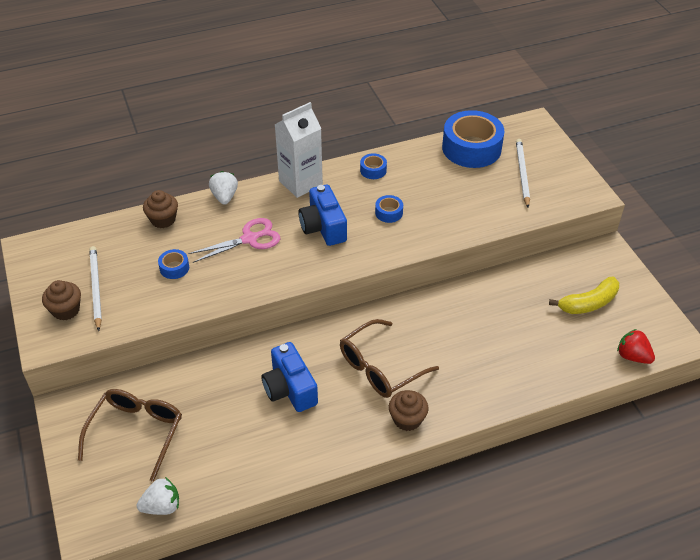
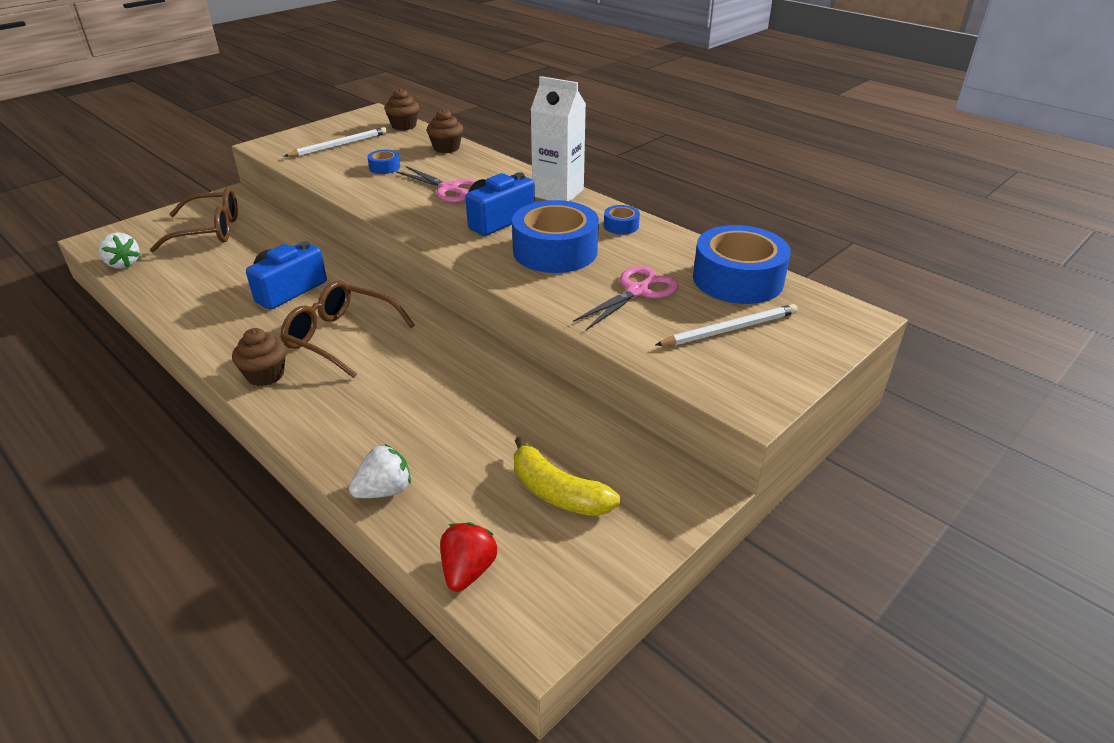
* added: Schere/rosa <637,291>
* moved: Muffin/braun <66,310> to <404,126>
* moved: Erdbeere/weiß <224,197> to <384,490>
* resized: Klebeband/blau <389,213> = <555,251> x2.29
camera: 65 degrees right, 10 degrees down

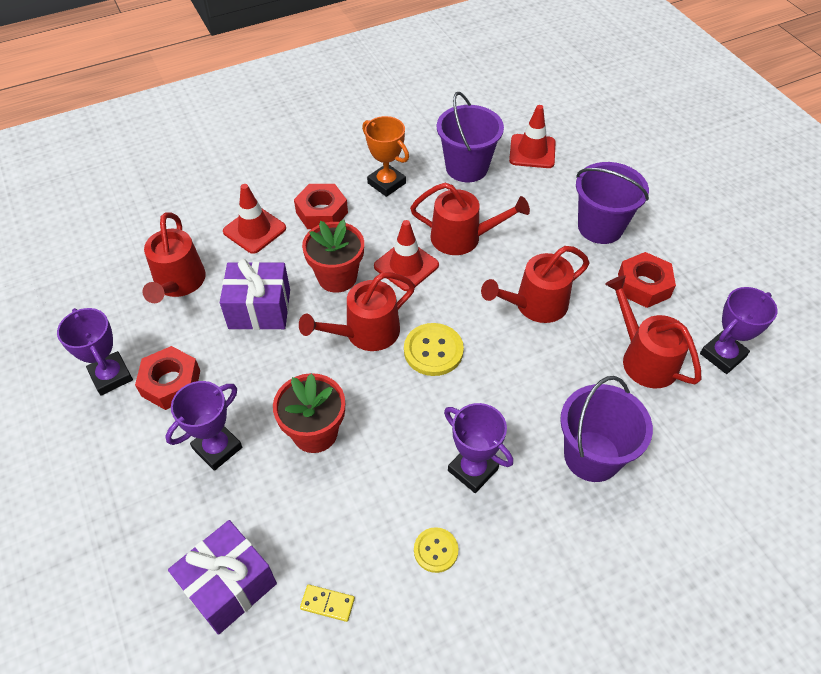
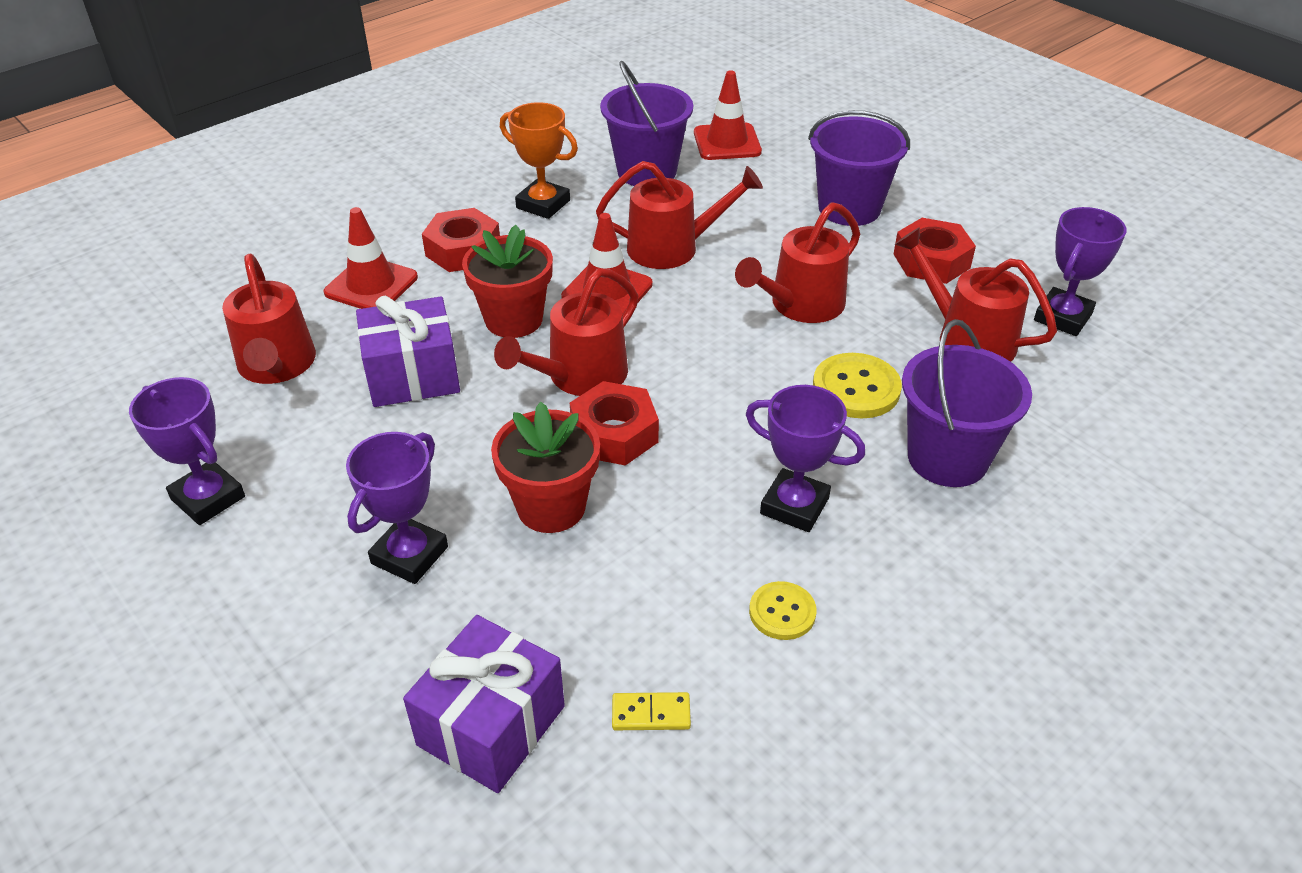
* moved: Sechskantmutter/rot <171,383> to <614,434>
* moved: Knopf/gelb <433,351> to <856,388>
camera: 15 degrees left, 10 degrees down

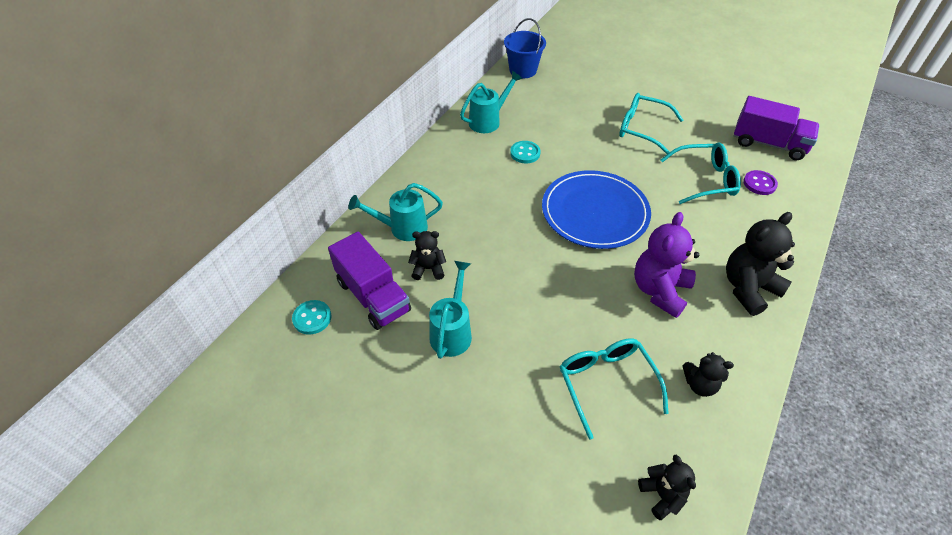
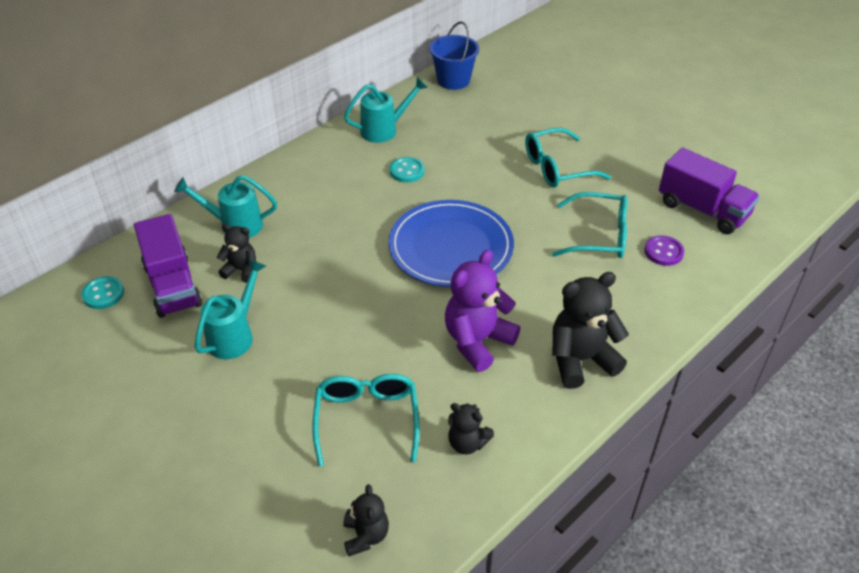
* turned: Brille/türkis <642,129> = <557,167> 60 degrees counterclockwise
camera: 15 degrees right, 5 degrees down

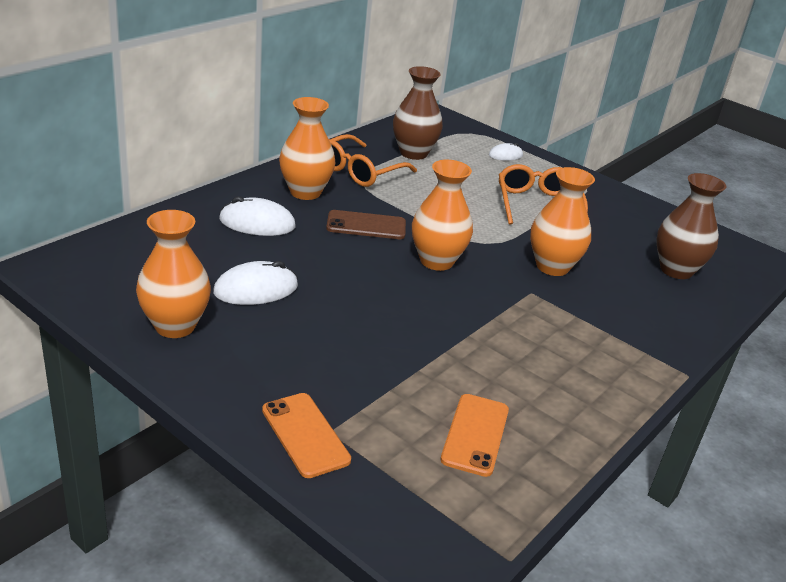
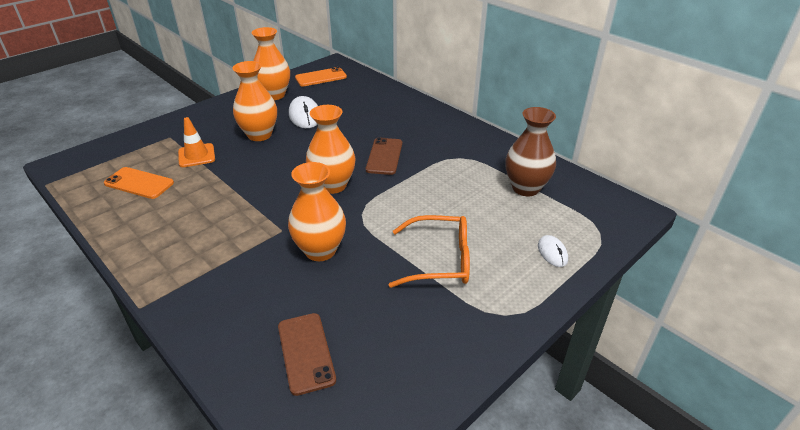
* removed: Computermaus/weiß <257,223>
* removed: Brille/orange <360,171>
* added: Leitkegel/orange <196,155>
* moved: Handy/orange <305,435> to <321,77>
* moved: Vase/orange <305,192> to <259,135>
* replaced: Vase/braun <676,270> to Handy/braun <306,352>
camera: 100 degrees right, 5 degrees up

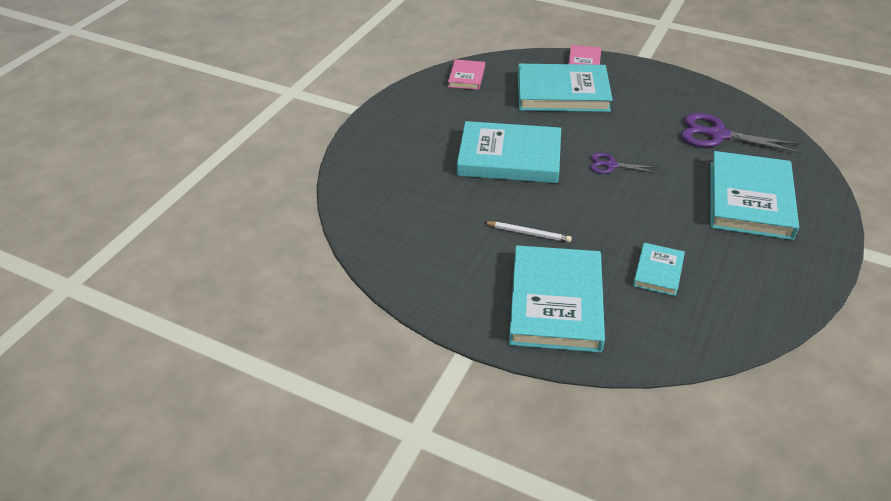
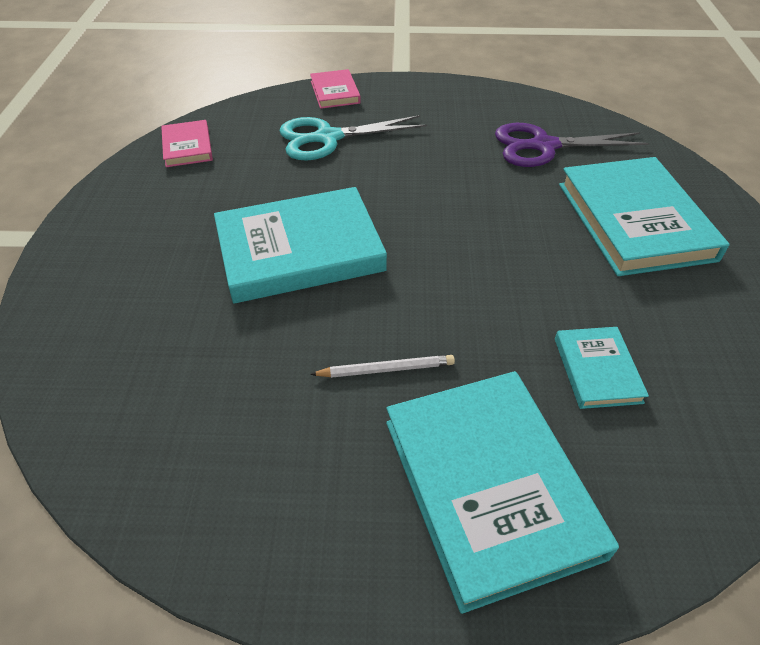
* removed: Schere/lila <611,165>
* replaced: Buch/türkis <562,93> to Schere/türkis <328,138>
camera: 25 degrees left, 5 degrees up

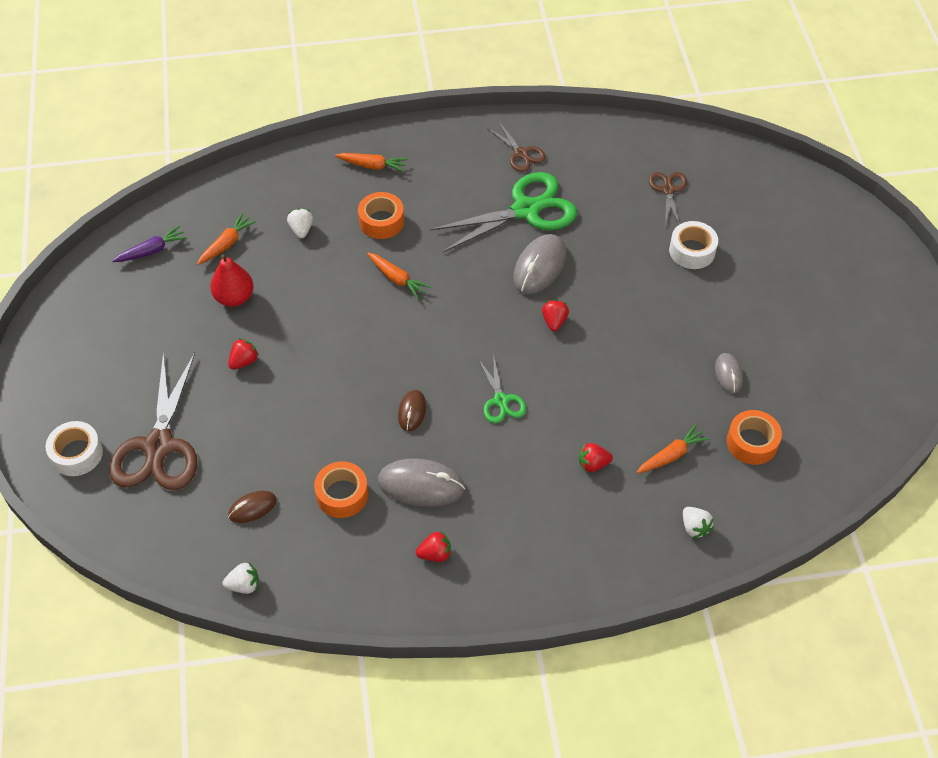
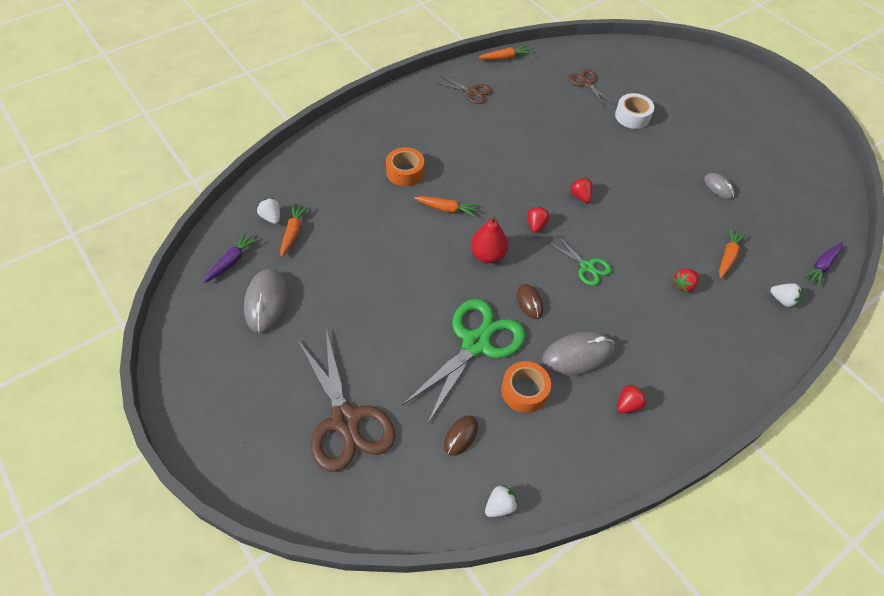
* removed: Klebeband/weiß <77,454>
* removed: Klebeband/orange <752,442>
* added: Karotte/lila <821,266>
* moved: Birne/rot <234,297> to <488,255>
* moved: Erdbeere/rot <244,361> to <536,225>
* moved: Erdbeere/weiß <301,230> to <271,217>
* moved: Karotte/orange <373,166> to <505,58>
* moved: Schere/grün <525,210> to <475,343>
* moved: Computermaus/grau <539,266> to <266,302>
camera: 30 degrees left, 0 degrees up

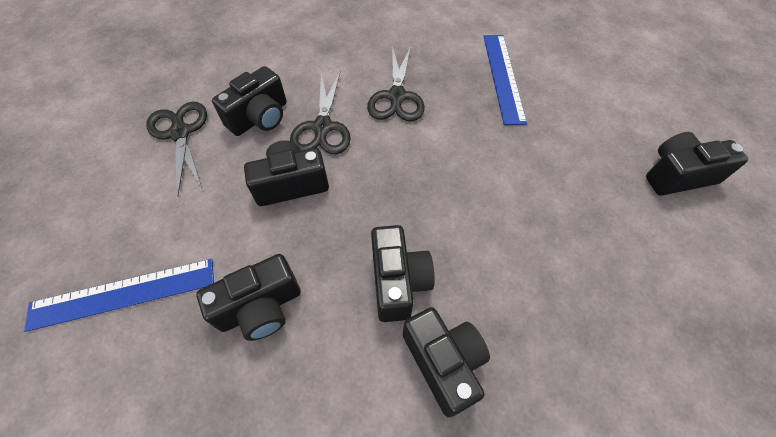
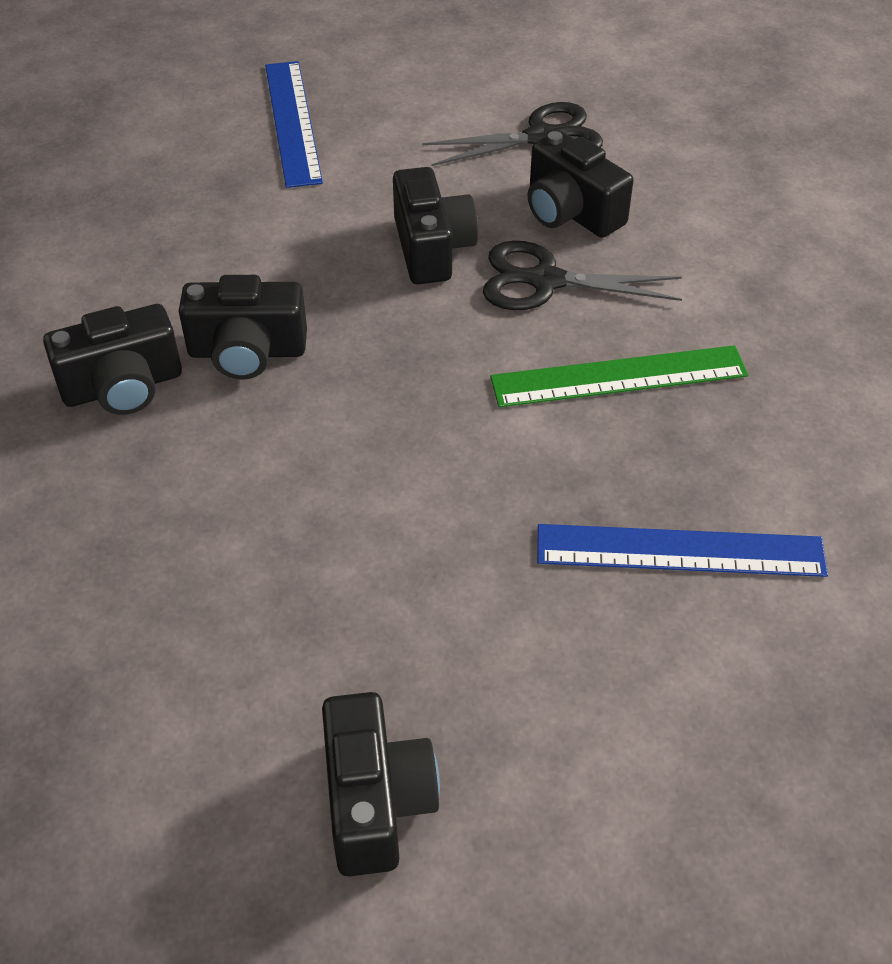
* removed: Kamera/schwarz <261,307>
* replaced: Schere/schwarz <397,96> to Lineal/grün <619,376>
camera: 95 degrees right, 10 degrees down

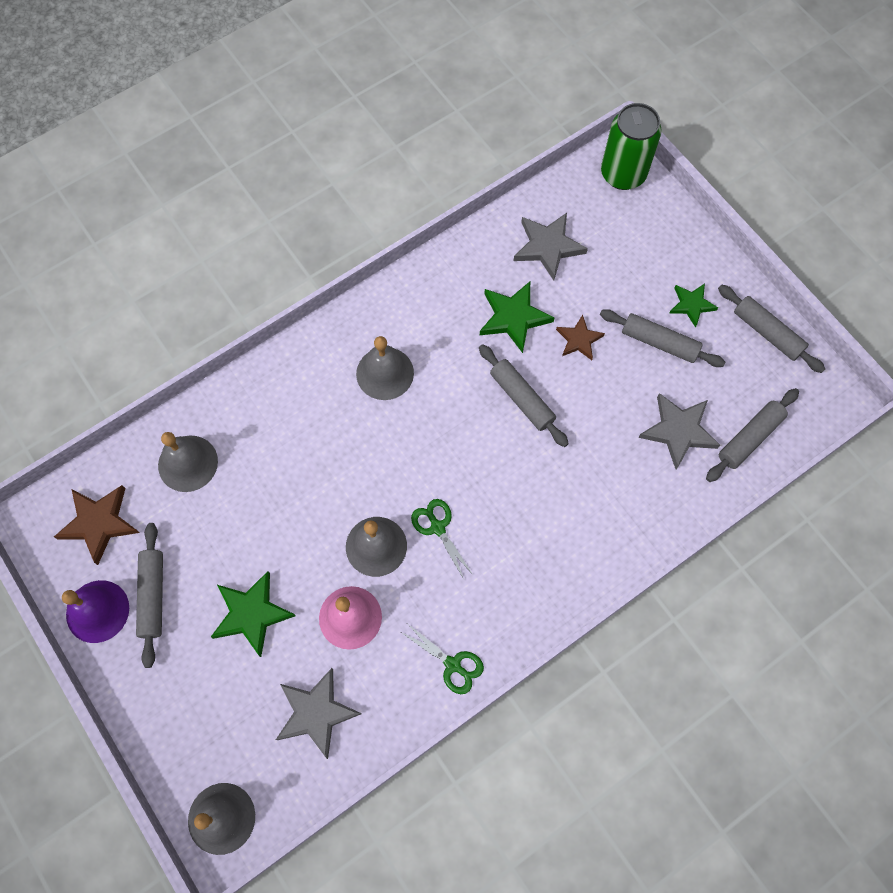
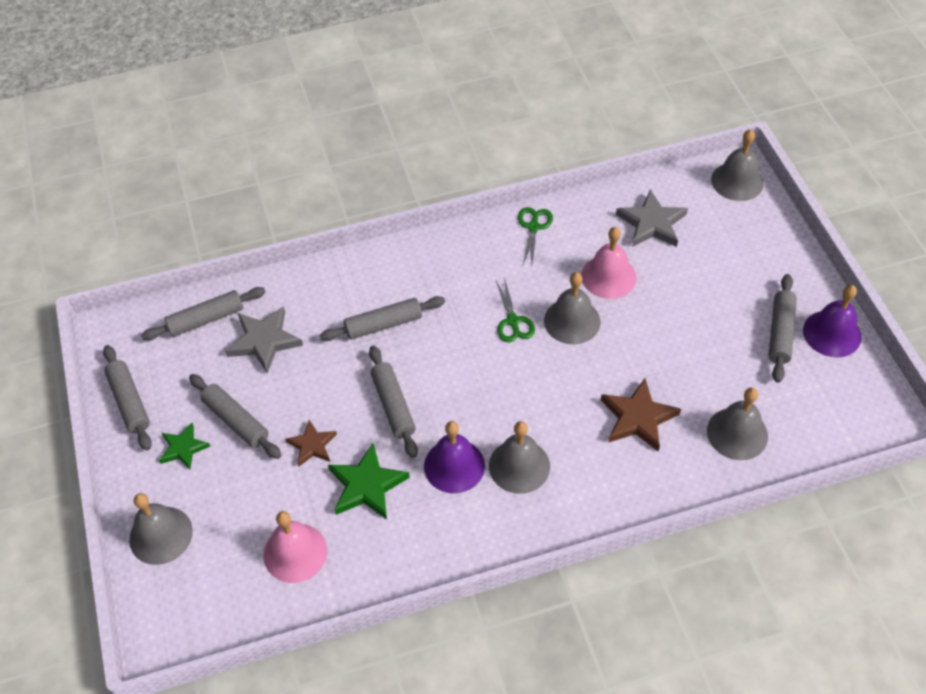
* removed: Stern/grün <252,614>
* removed: Dose/grün <623,174>
* added: Glocke/grau <161,535>
* added: Nudelholz/grau <383,324>
* added: Glocke/lila <454,465>
* moved: Stern/braun <99,523> to <638,418>
* replaced: Stern/grau <548,247> to Glocke/rosa <295,552>
* turned: Schere/grün <453,664> = <533,227> 45 degrees clockwise
camera: 160 degrees left, 15 degrees down

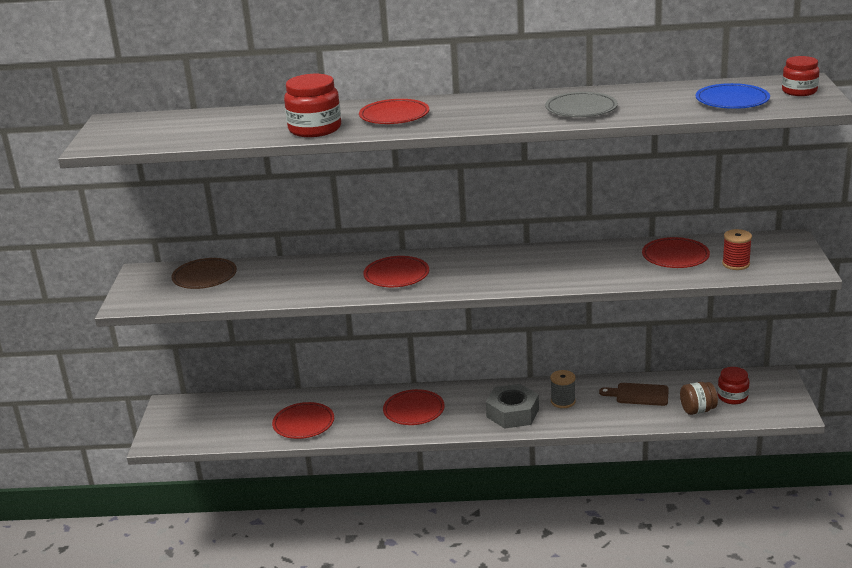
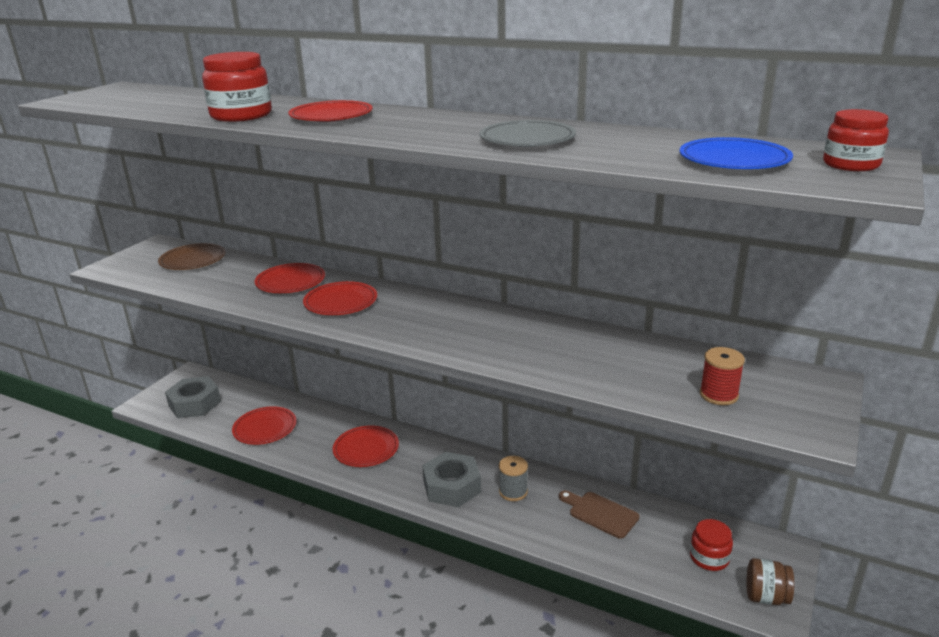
* added: Sechskantmutter/grau <195,404>
* moved: Teller/rot <675,256> to <290,282>
* moved: Einmachglas/braun <697,410> to <766,596>
camera: 25 degrees right, 0 degrees up

